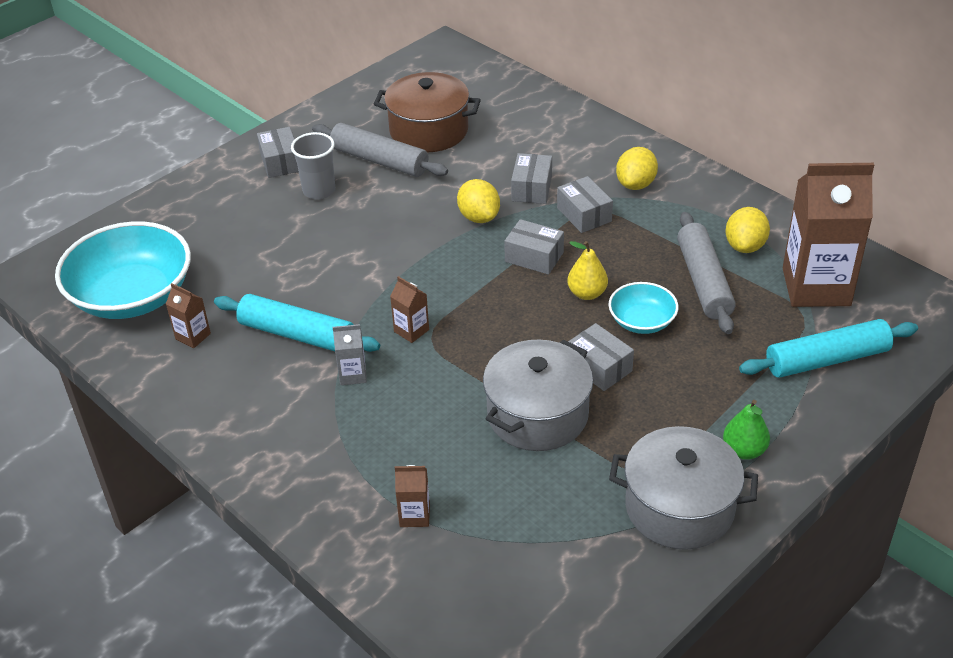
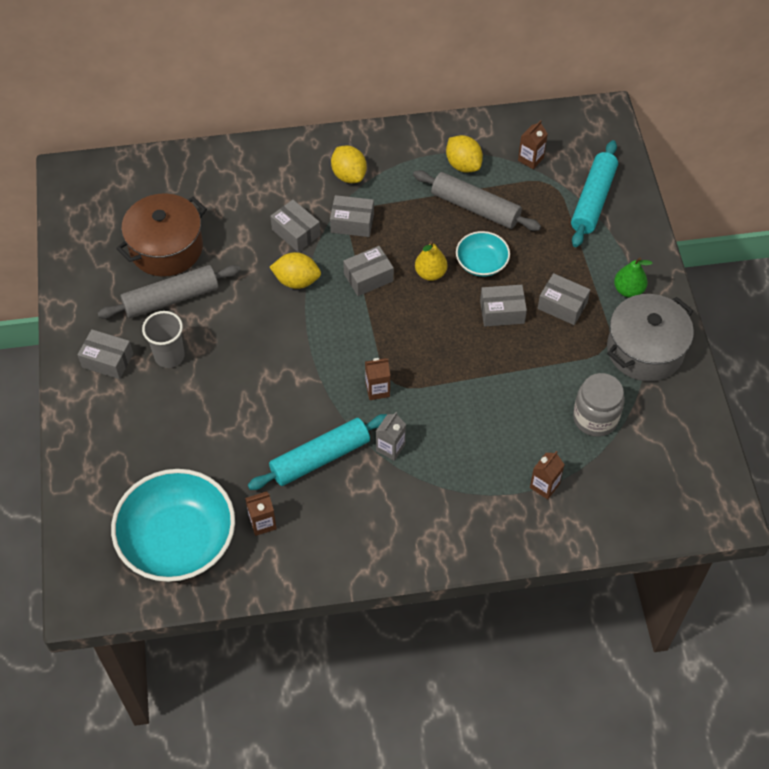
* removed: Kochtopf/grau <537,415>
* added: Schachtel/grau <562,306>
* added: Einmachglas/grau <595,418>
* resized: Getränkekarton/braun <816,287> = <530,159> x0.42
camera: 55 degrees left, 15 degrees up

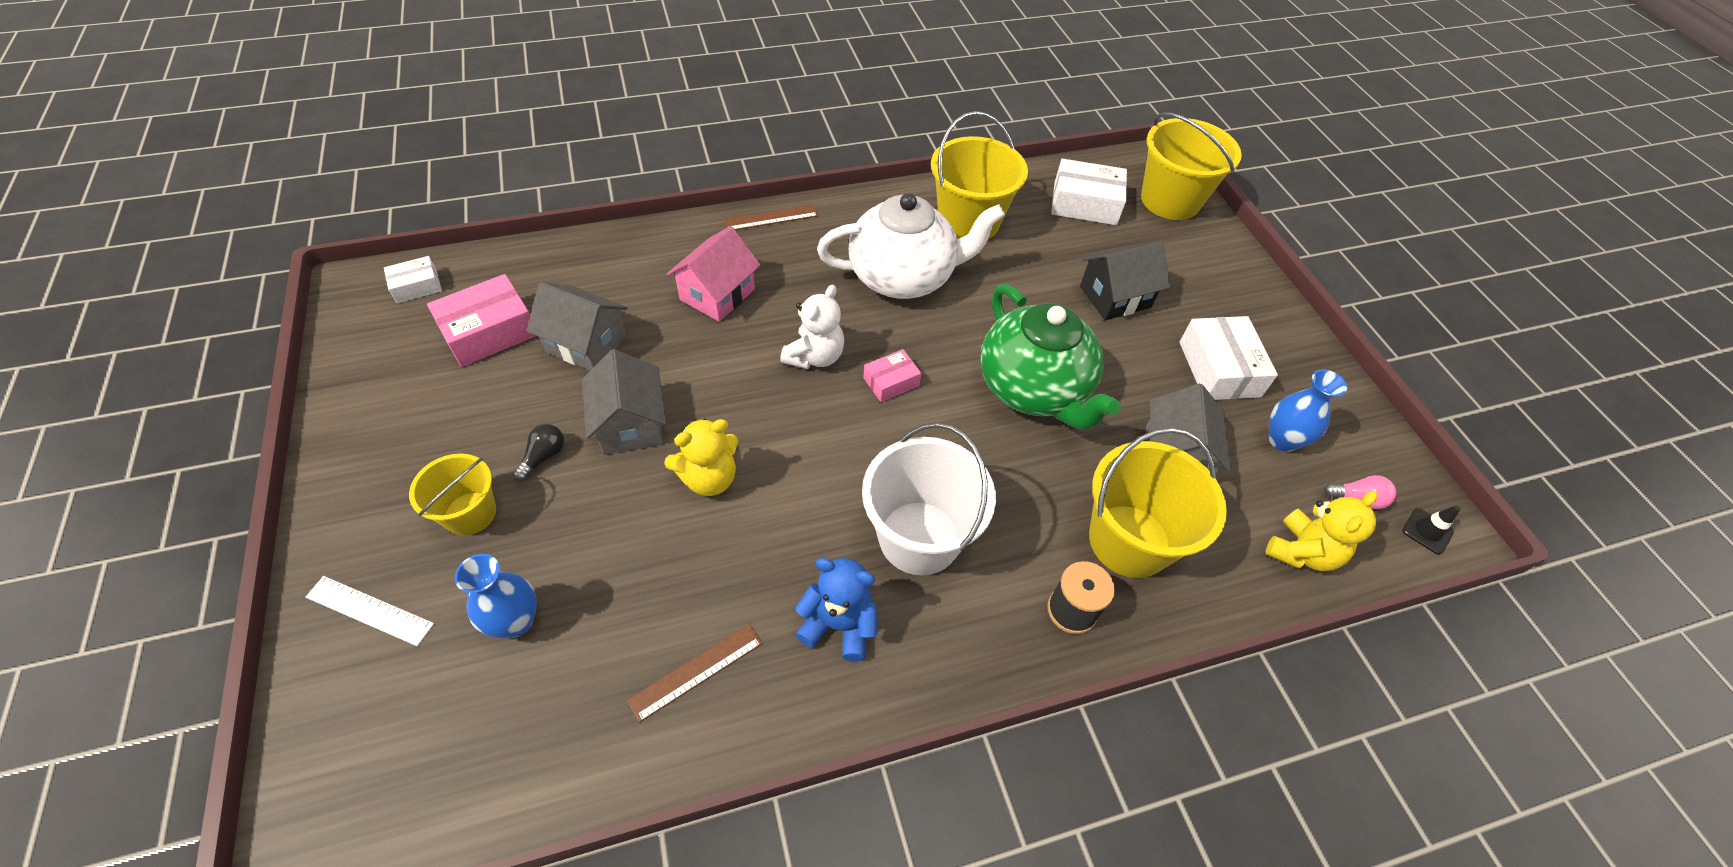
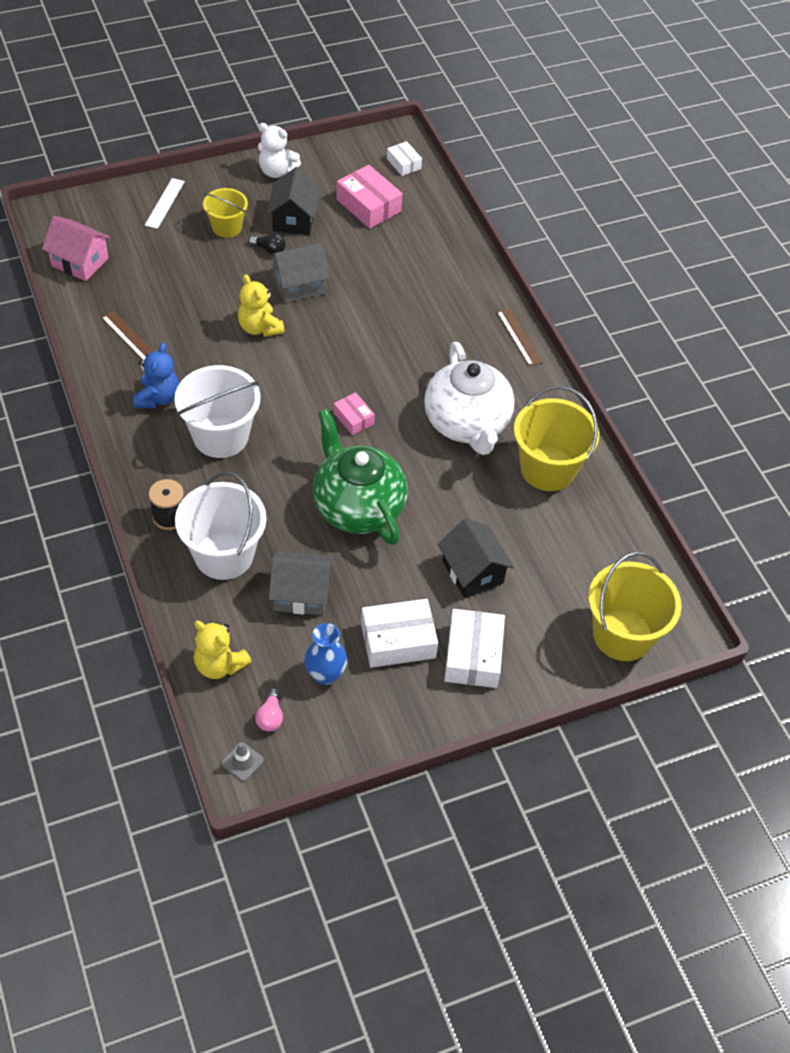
* removed: Vase/blau <515,621>
* removed: Haus/grau <586,344>
* added: Haus/schwarz <294,219>
* moved: Haus/rosa <717,294> to <80,262>
* moved: Teddybär/weiß <815,356> to <277,171>
* moved: Schachtel/weiß <1085,203> to <473,656>
* recoloured: Eimer/gelb <1129,541> to Eimer/weiß <224,555>
* recoloured: Leitkegel/schwarz <1427,531> to Leitkegel/grau <242,761>
* turned: Teekanne/grün <1034,389> = <357,506> 90 degrees clockwise
camera: 85 degrees right, 0 degrees up

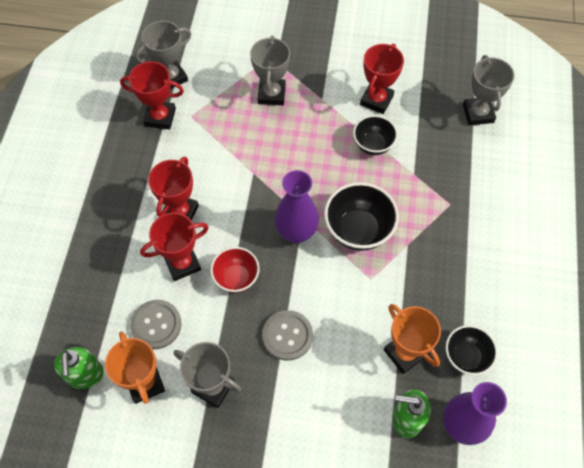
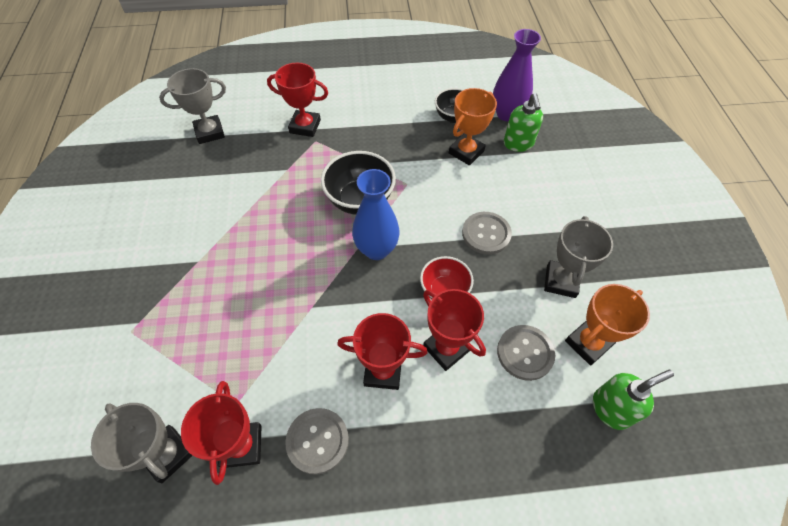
* removed: Pokal/grau <271,94>
* removed: Schüssel/schwarz <373,145>
* added: Knopf/grau <317,441>
* moved: Pokal/rot <376,100> to <305,126>
* recoloured: Vase/lila <296,232> to Vase/blau <376,249>
camera: 105 degrees left, 5 degrees down

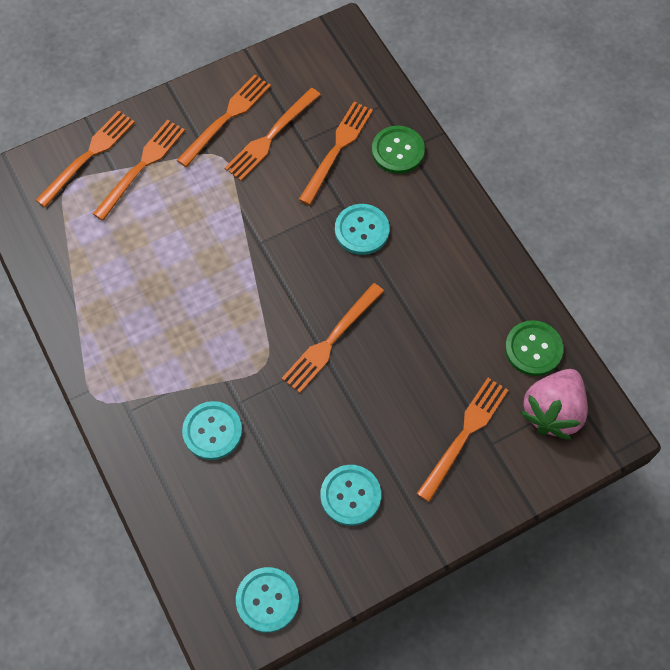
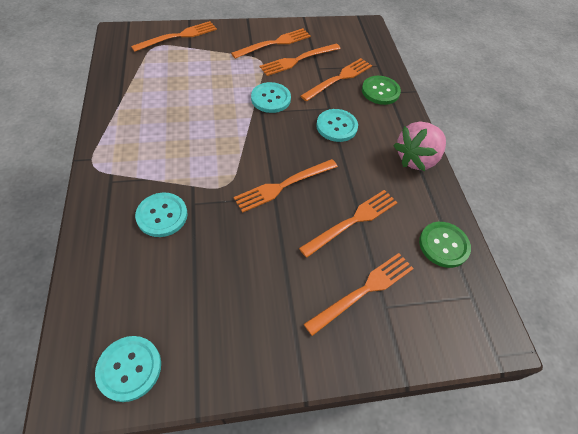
* moved: Gabel/orange <141,166> to <352,221>
* moved: Knopf/türkis <350,495> to <271,99>
* moved: Erdbeere/rosa <552,411> to <416,159>
camera: 15 degrees right, 10 degrees down

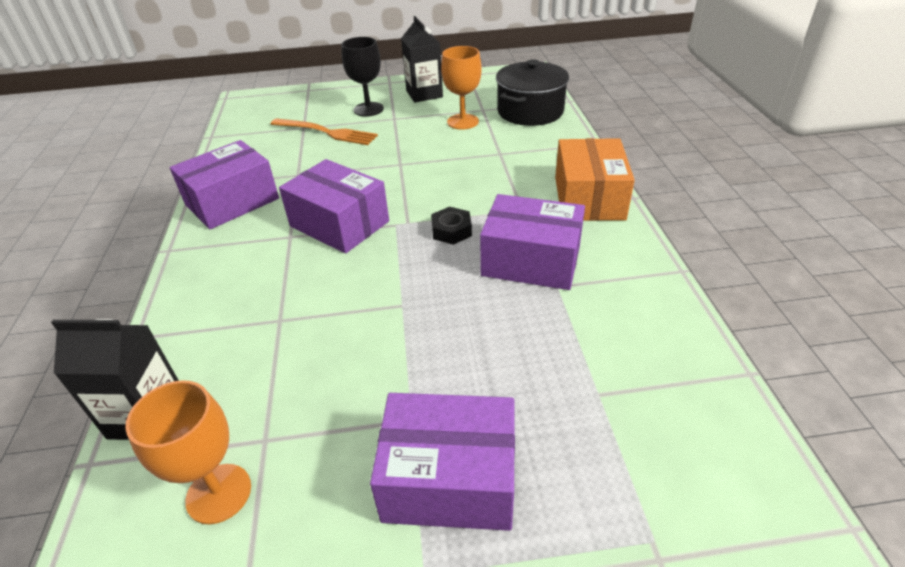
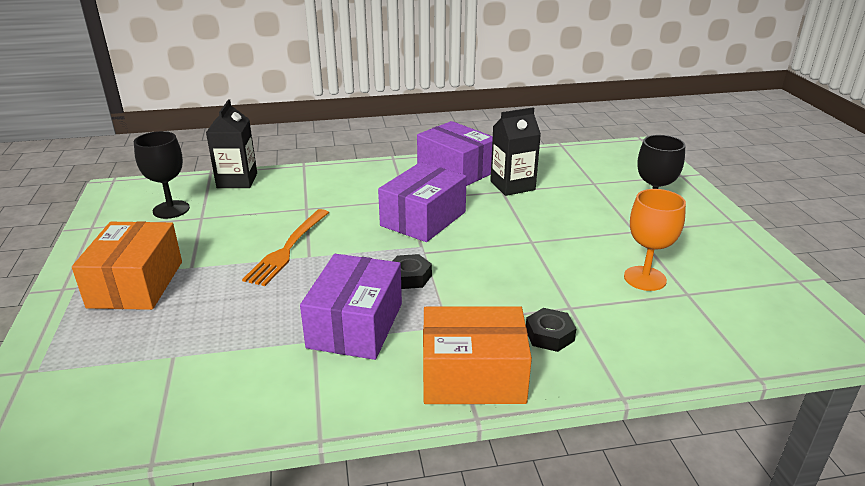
* removed: Kochtopf/schwarz <530,111>
* added: Sechskantmutter/schwarz <549,335>
* moved: Gabel/orange <327,132> to <287,249>
* moved: Getränkekarton/schwarz <424,94> to <512,185>
* recoloured: Kelch/orange <219,493> to Kelch/schwarz <171,209>
* recoloured: Schachtel/lila <449,479> to Schachtel/orange <136,284>
camera: 85 degrees right, 10 degrees down

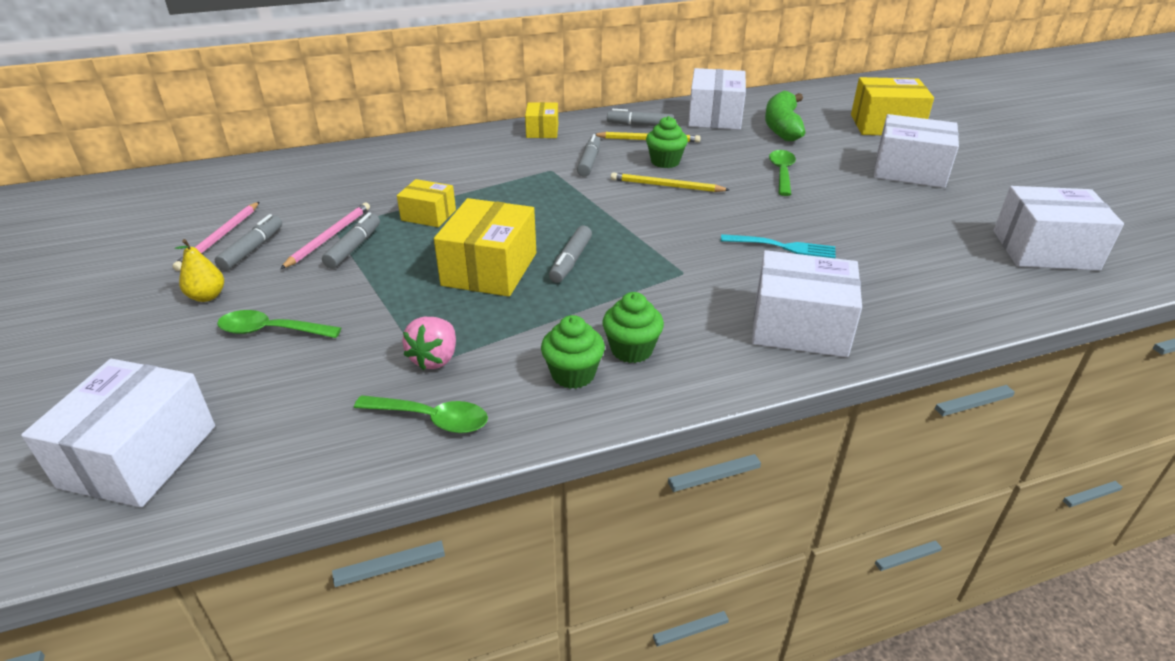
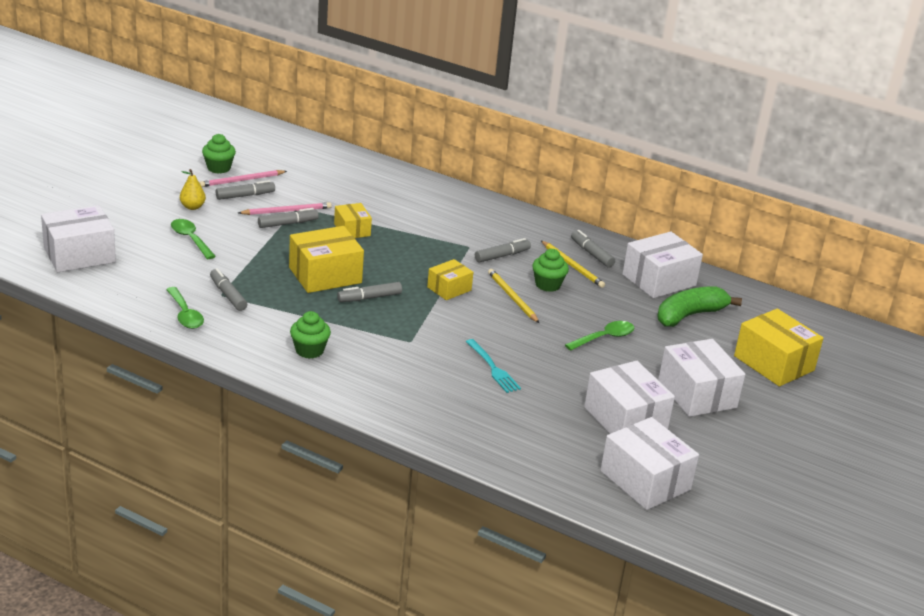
* moved: Schachtel/gelb <542,131> to <449,289>
* moved: Muffin/grün <573,374> to <219,168>
* moved: Schachtel/weiß <799,326> to <625,419>
* replaced: Erdbeere/rosa <435,359> to Filzstift/grau <228,295>
camera: 45 degrees right, 5 degrees down

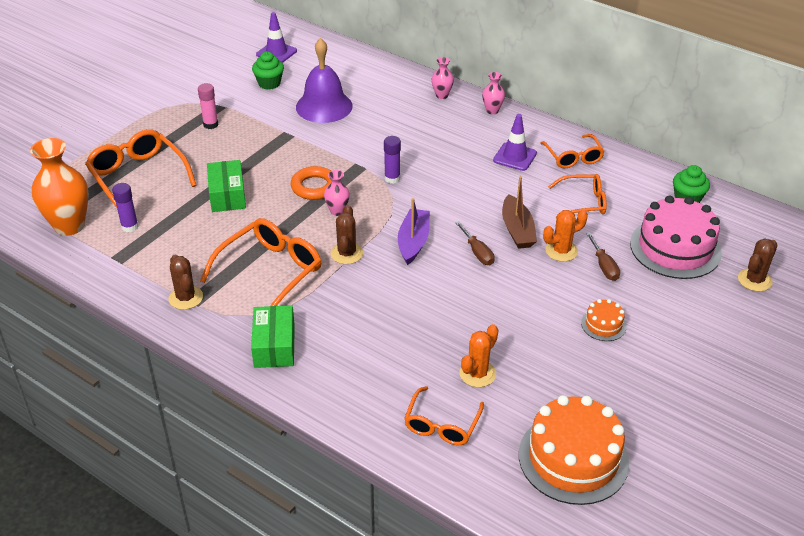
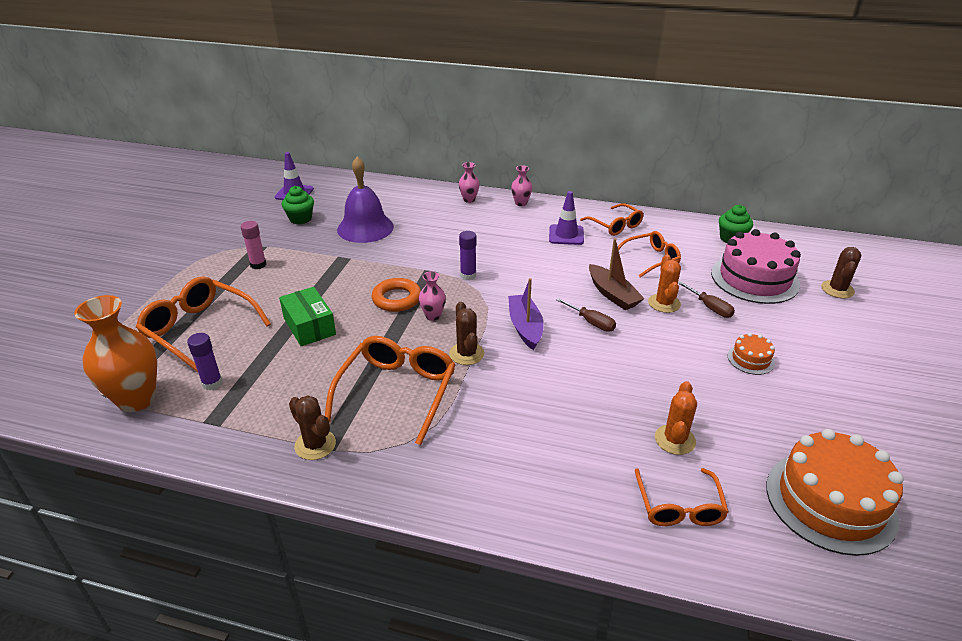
* removed: Schachtel/grün <274,346>
* turned: Kaktus/orange <561,251> = <664,303> 45 degrees counterclockwise
camera: 20 degrees left, 5 degrees down

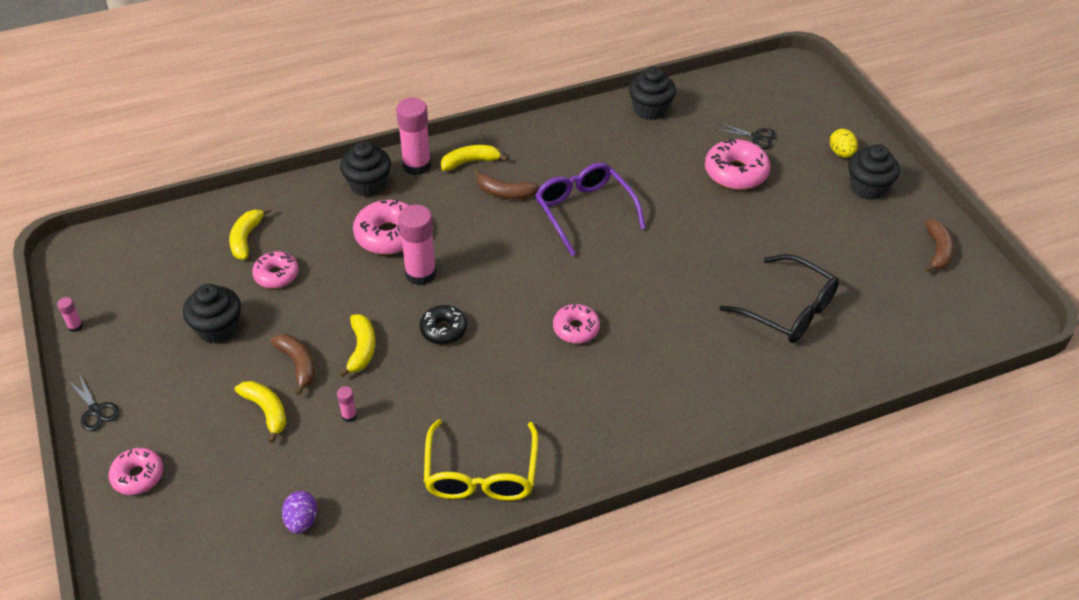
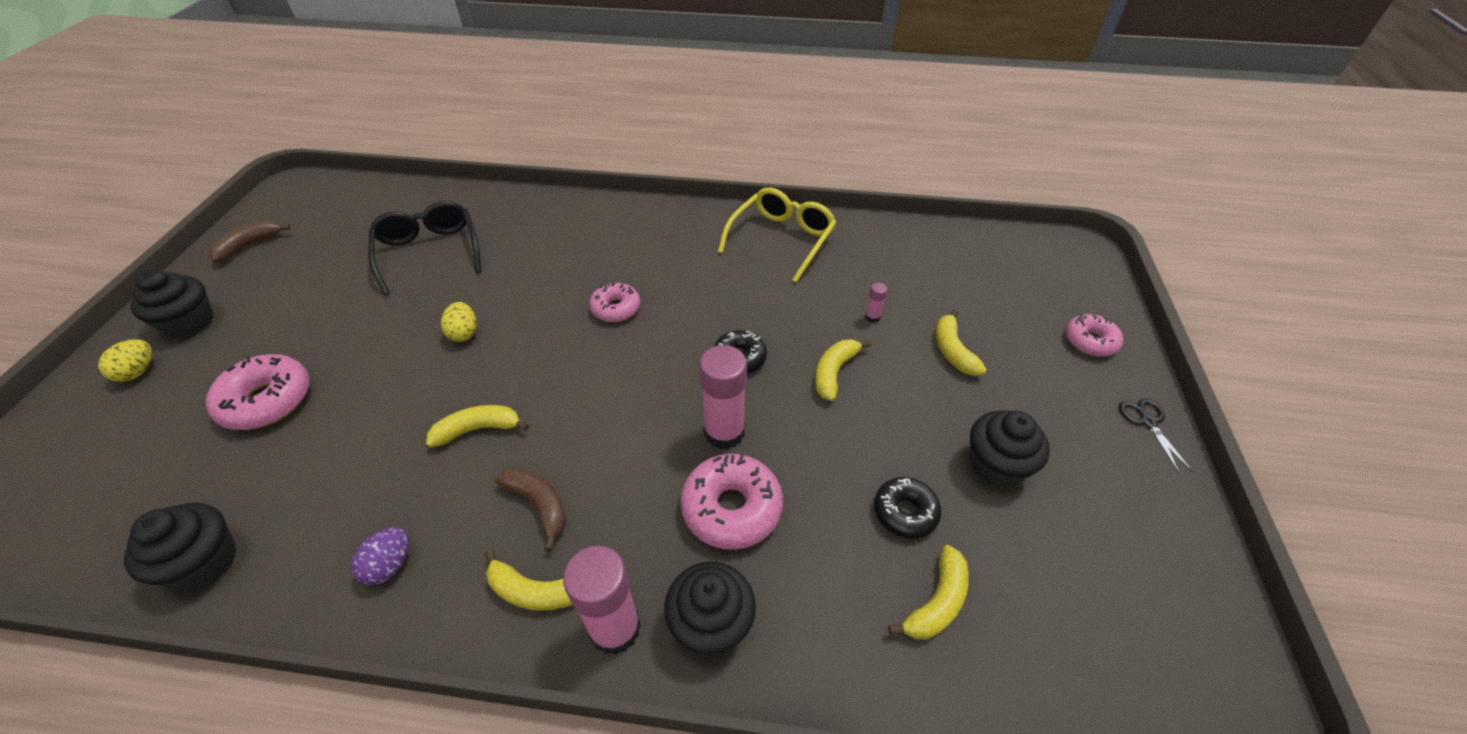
* removed: Klebestift/rosa <75,326>
* removed: Banane/braun <298,364>
* removed: Schere/schwarz <756,137>
* added: Ei/gelb <464,333>
* moved: Ei/lila <301,521> to <390,565>
* replaced: Brille/lila <584,211> to Banane/gelb <478,429>
* recoloured: Donut/rosa <276,275> to Donut/schwarz <905,512>
camera: 150 degrees left, 0 degrees up

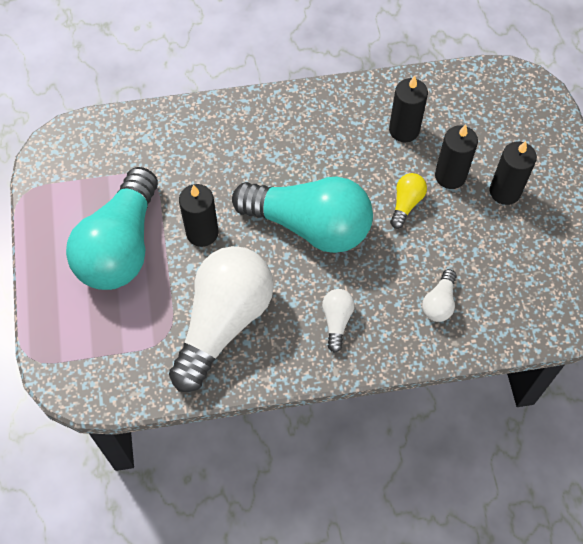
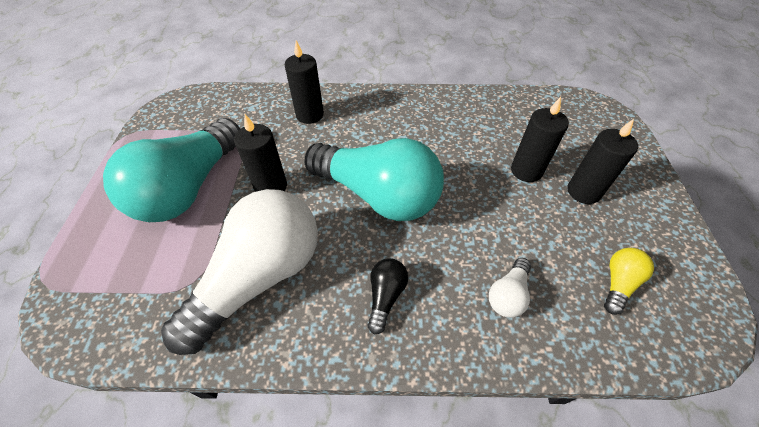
* moved: Kerze/schwarz <404,130> to <309,115>
* moved: Glühbirne/gelb <406,204> to <618,283>
* recoloured: Glühbirne/weiß <336,321> to Glühbirne/schwarz <385,296>
camera: 10 degrees right, 10 degrees down

